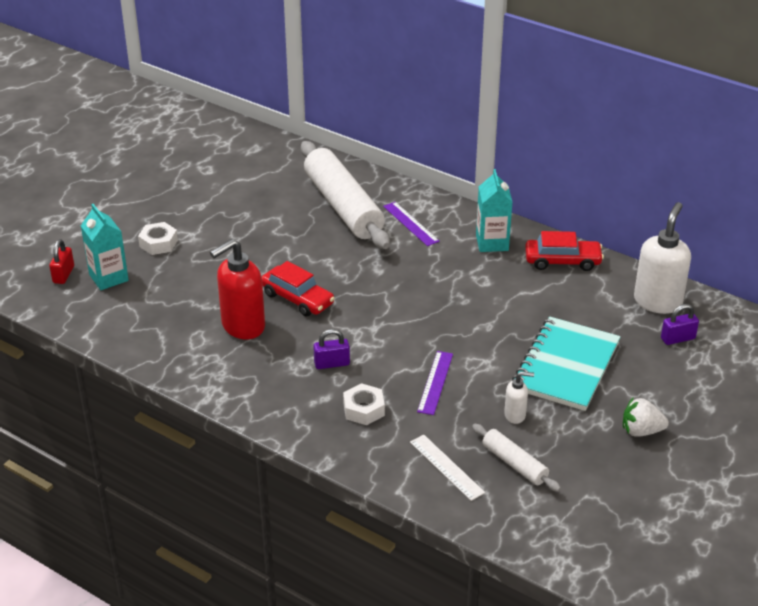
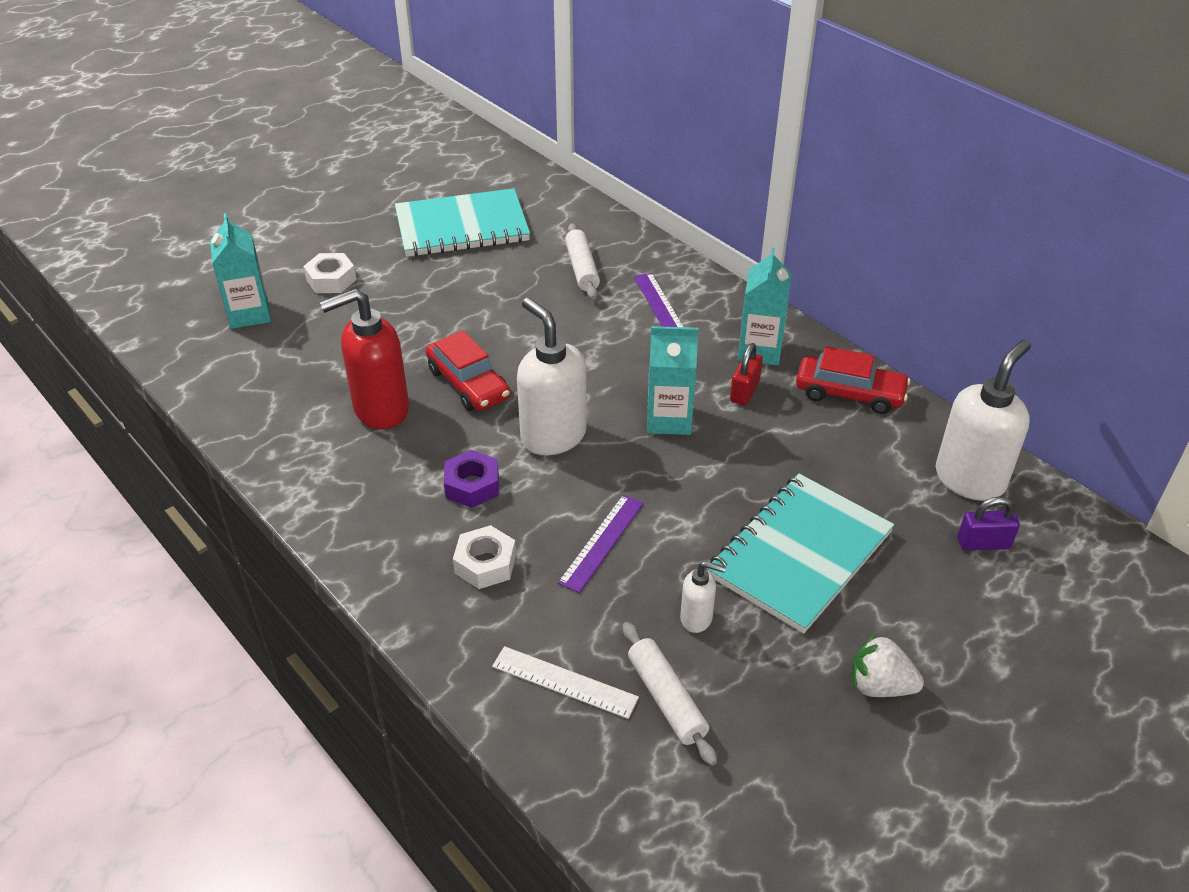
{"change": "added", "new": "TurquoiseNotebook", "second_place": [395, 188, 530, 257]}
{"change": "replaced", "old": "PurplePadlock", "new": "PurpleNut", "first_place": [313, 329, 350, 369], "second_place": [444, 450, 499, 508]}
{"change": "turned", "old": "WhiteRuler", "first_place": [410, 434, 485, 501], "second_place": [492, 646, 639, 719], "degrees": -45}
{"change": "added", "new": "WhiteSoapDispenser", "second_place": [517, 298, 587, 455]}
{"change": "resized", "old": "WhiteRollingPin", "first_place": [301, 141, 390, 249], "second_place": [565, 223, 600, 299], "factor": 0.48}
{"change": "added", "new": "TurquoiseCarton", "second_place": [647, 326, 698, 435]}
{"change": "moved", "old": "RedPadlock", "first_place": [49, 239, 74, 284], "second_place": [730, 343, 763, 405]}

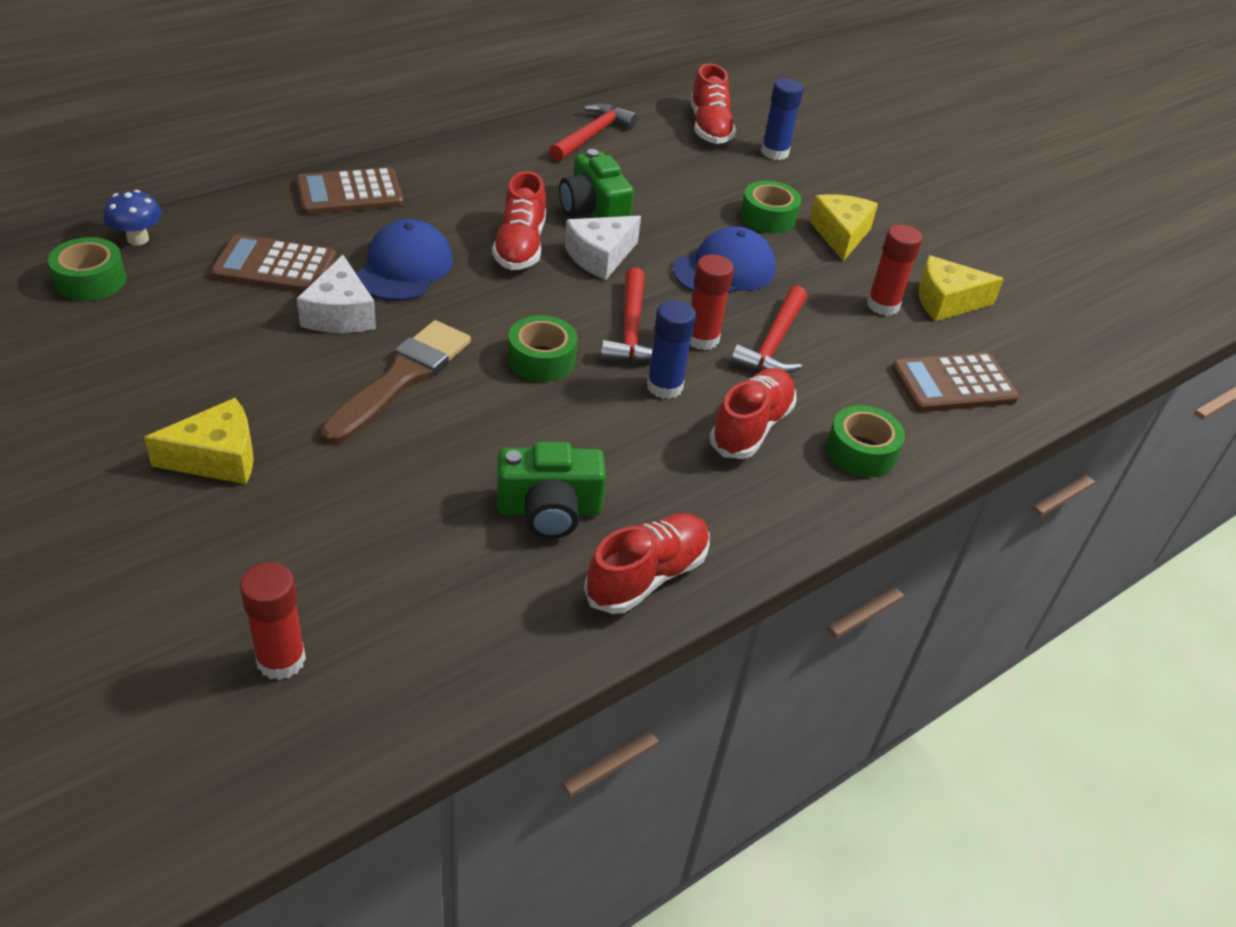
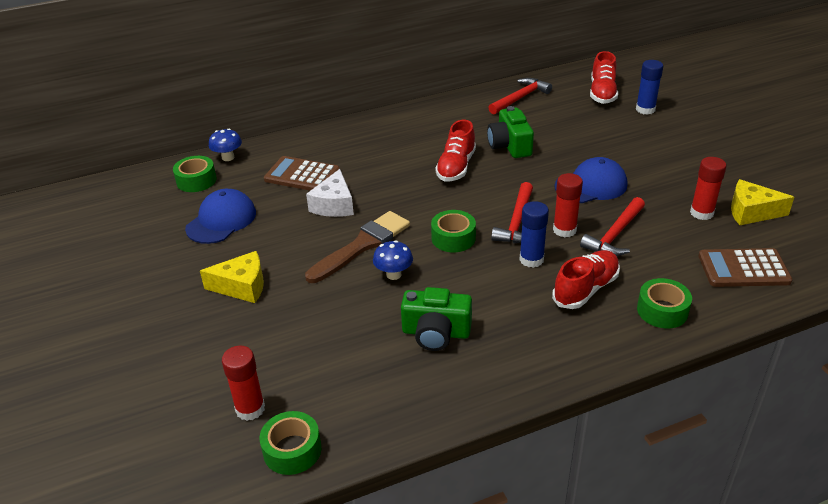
{"change": "moved", "old": "BlueCap", "first_place": [357, 219, 453, 301], "second_place": [185, 189, 256, 244]}
{"change": "moved", "old": "GreenTape", "first_place": [740, 181, 801, 234], "second_place": [259, 411, 321, 475]}
{"change": "added", "new": "BlueMushroom", "second_place": [373, 240, 413, 280]}
{"change": "removed", "old": "BrownCalculator", "first_place": [296, 167, 404, 215]}
{"change": "removed", "old": "WhiteCheese", "first_place": [565, 216, 641, 280]}
{"change": "removed", "old": "RedShoe", "first_place": [584, 513, 710, 614]}
{"change": "removed", "old": "YellowCheese", "first_place": [809, 194, 878, 261]}

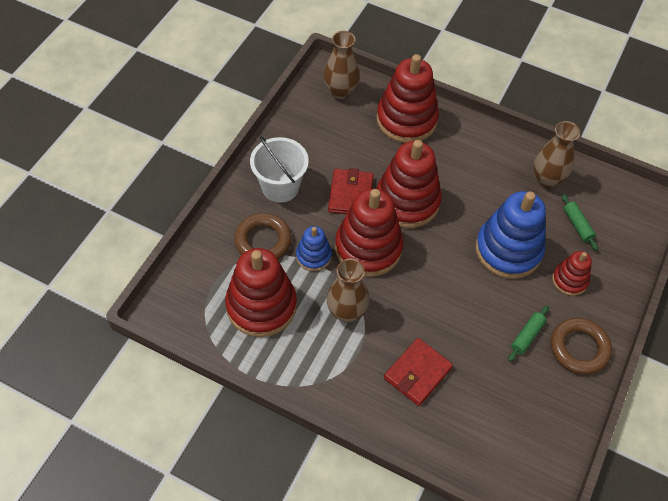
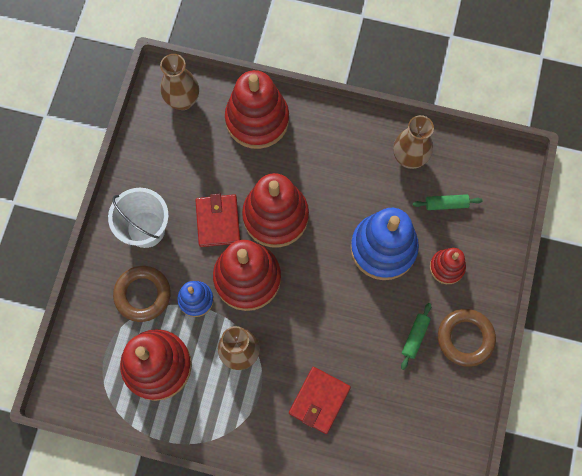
{"change": "turned", "old": "GreenRollingPin", "first_place": [561, 194, 598, 251], "second_place": [413, 194, 483, 210], "degrees": -60}

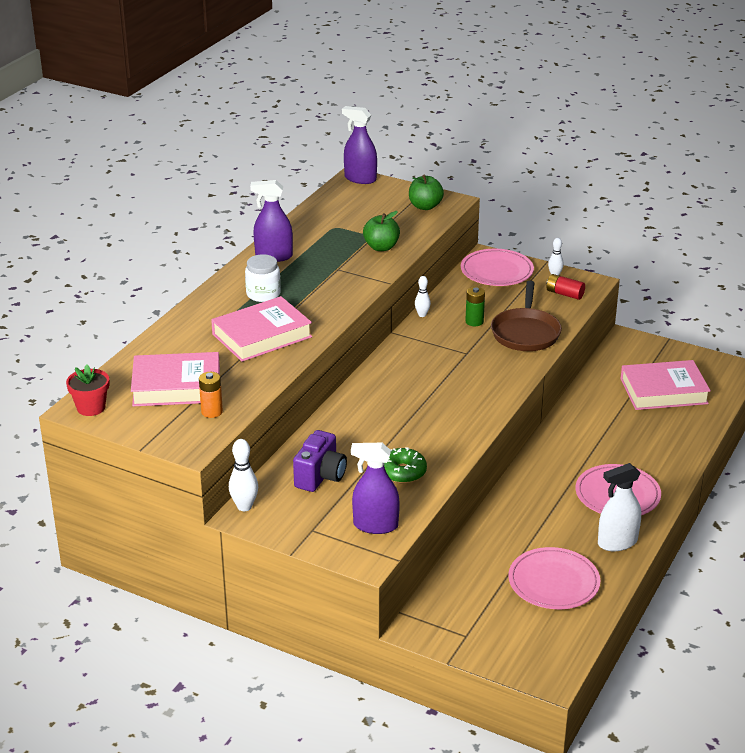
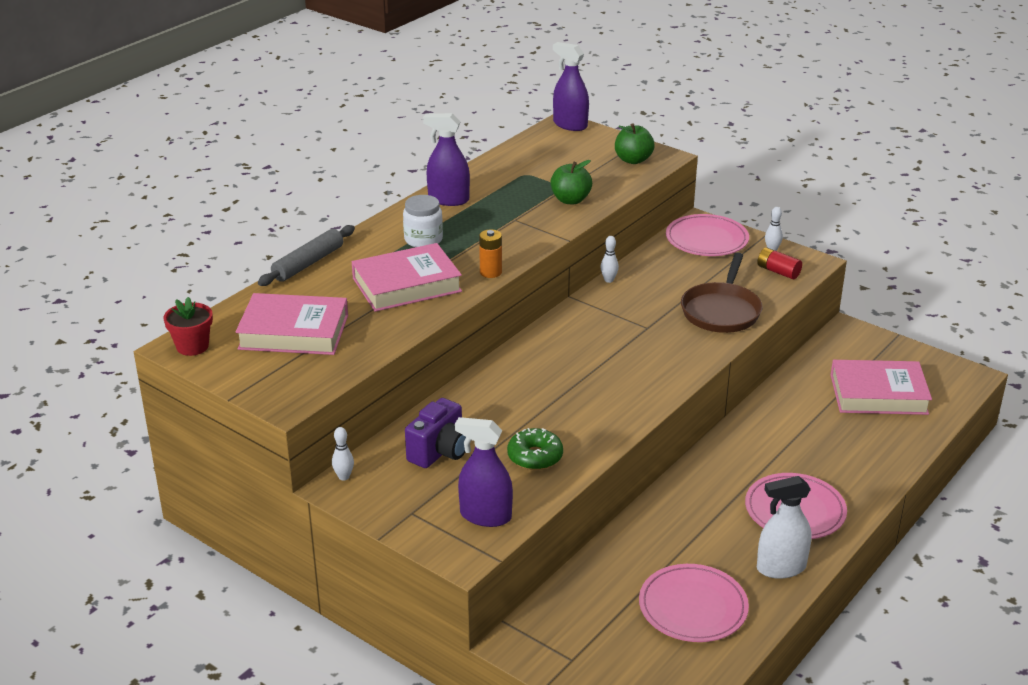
{"change": "added", "new": "GreyRollingPin", "second_place": [258, 225, 355, 286]}
{"change": "resized", "old": "WhiteBowlingPin", "first_place": [229, 439, 258, 511], "second_place": [332, 427, 354, 481], "factor": 0.65}
{"change": "moved", "old": "OrangeBattery", "first_place": [199, 372, 223, 418], "second_place": [479, 229, 502, 278]}
{"change": "removed", "old": "GreenBattery", "first_place": [465, 287, 485, 326]}

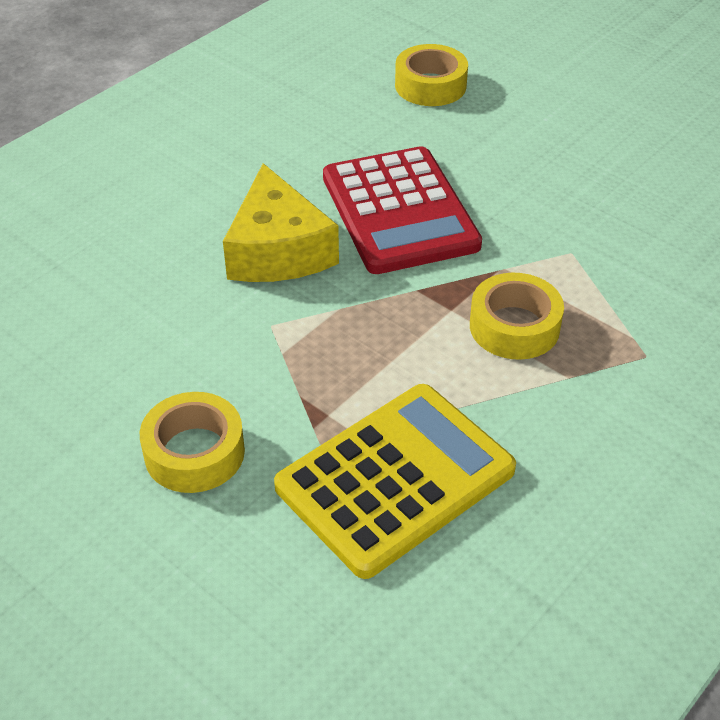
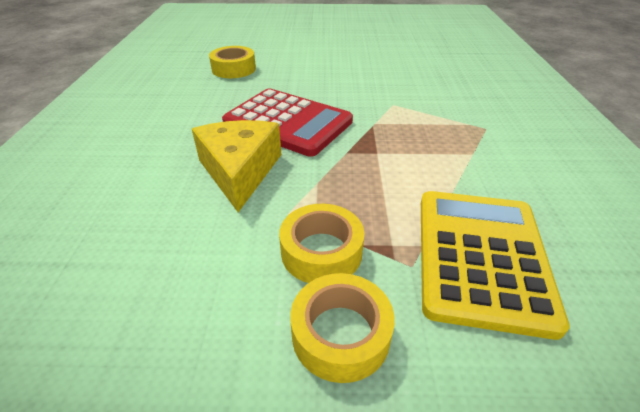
{"change": "turned", "old": "YellowCheese", "first_place": [223, 163, 339, 282], "second_place": [192, 120, 281, 212], "degrees": -135}
{"change": "moved", "old": "YellowTape", "first_place": [470, 273, 564, 360], "second_place": [279, 204, 364, 283]}

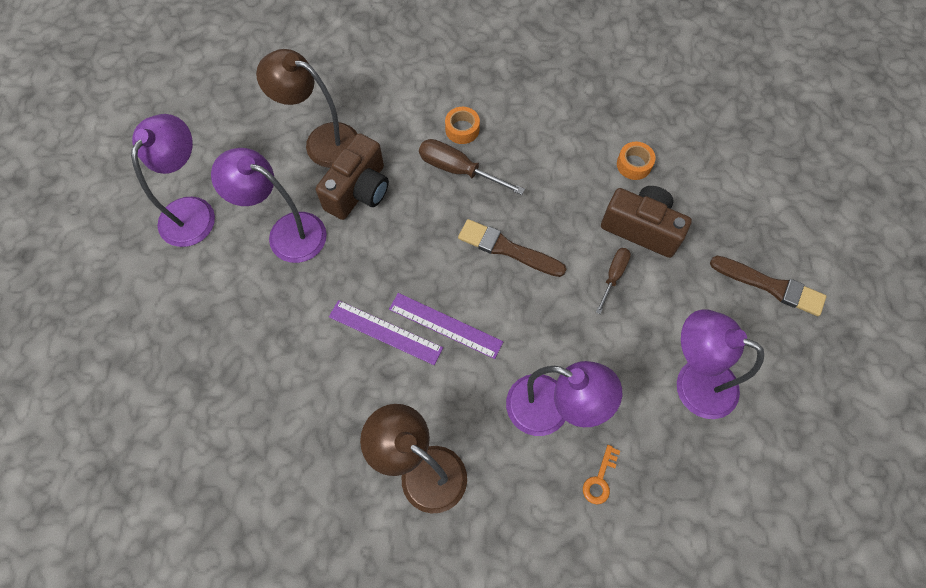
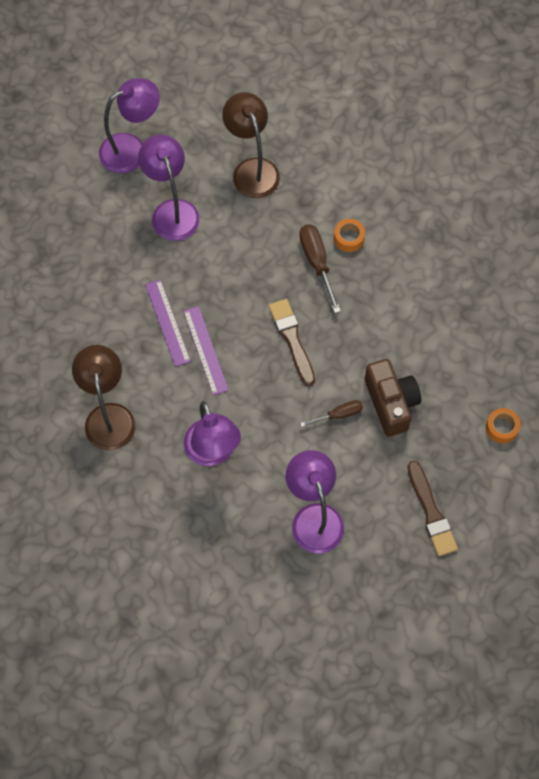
{"change": "moved", "old": "OrangeTape", "first_place": [617, 142, 656, 180], "second_place": [486, 408, 521, 443]}
{"change": "removed", "old": "BrownCamera", "first_place": [316, 133, 389, 220]}
{"change": "removed", "old": "OrangeKey", "first_place": [583, 445, 620, 504]}

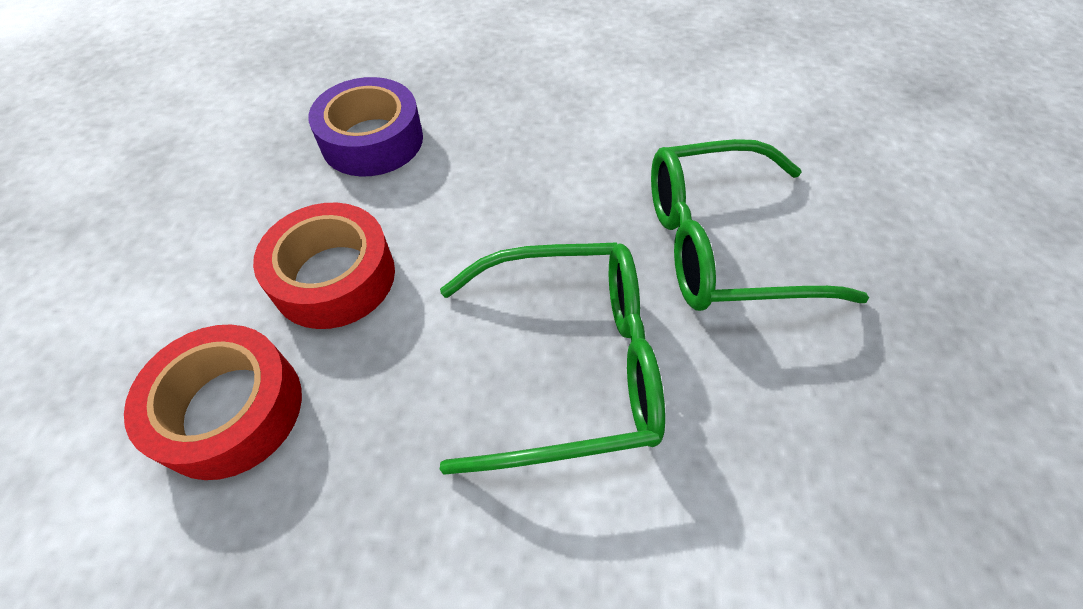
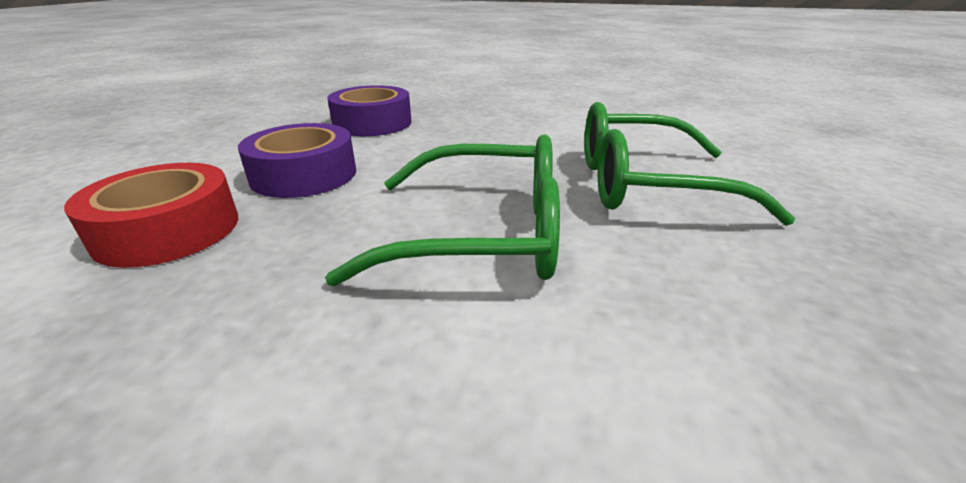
{"change": "recoloured", "old": "RedTape", "new": "PurpleTape", "first_place": [253, 203, 395, 329], "second_place": [238, 123, 356, 198]}

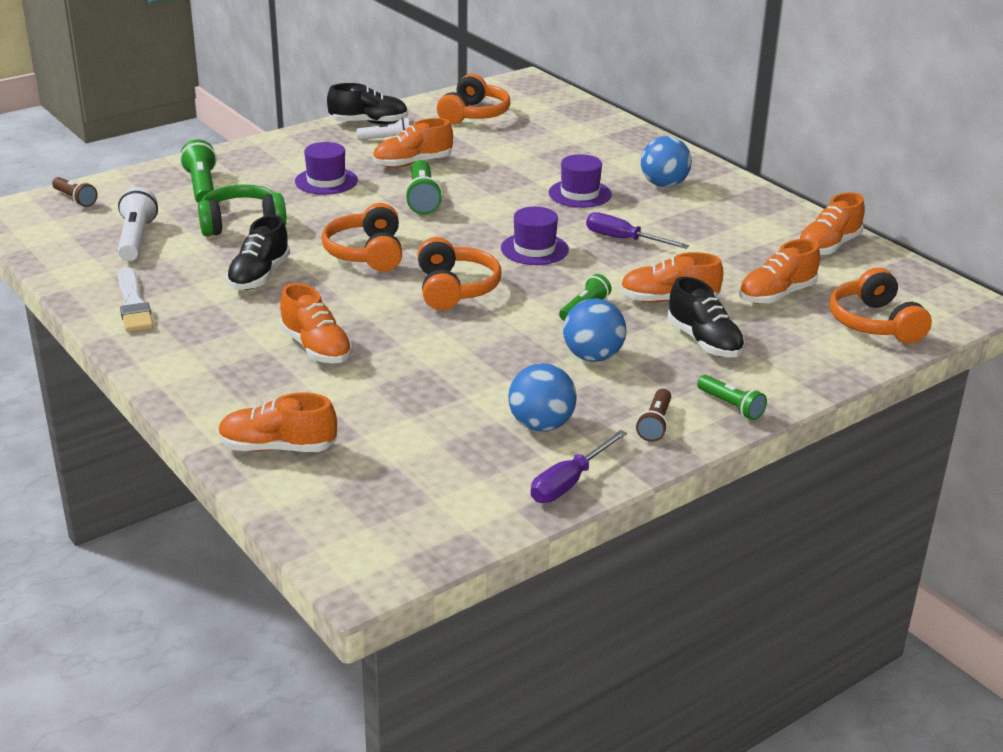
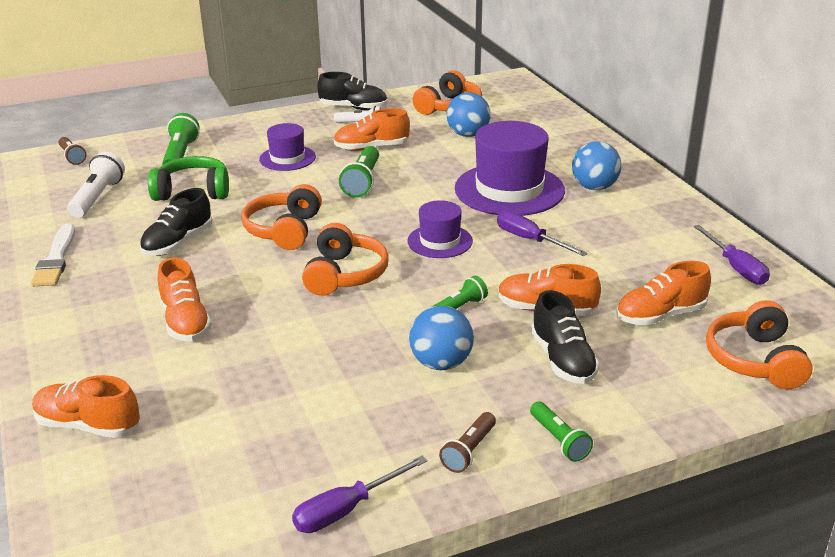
{"change": "moved", "old": "BlueBall", "first_place": [508, 363, 577, 432], "second_place": [447, 92, 491, 137]}
{"change": "resized", "old": "PurpleHat", "first_place": [549, 154, 612, 208], "second_place": [455, 121, 565, 216], "factor": 1.84}
{"change": "replaced", "old": "OrangeShoe", "new": "PurpleScrewdriver", "first_place": [798, 192, 865, 256], "second_place": [694, 225, 770, 285]}

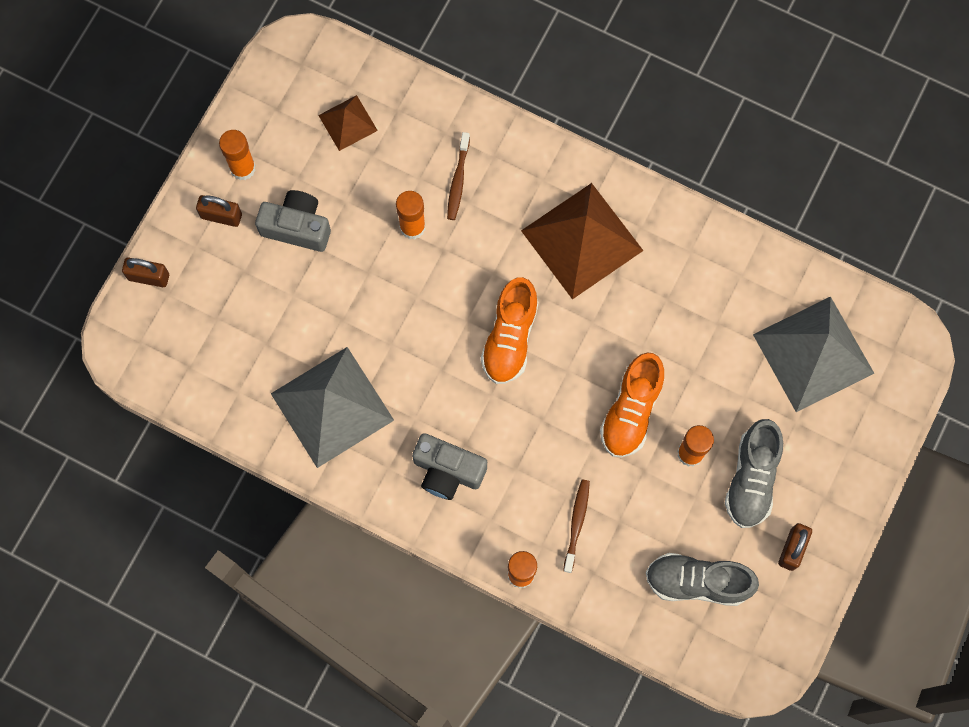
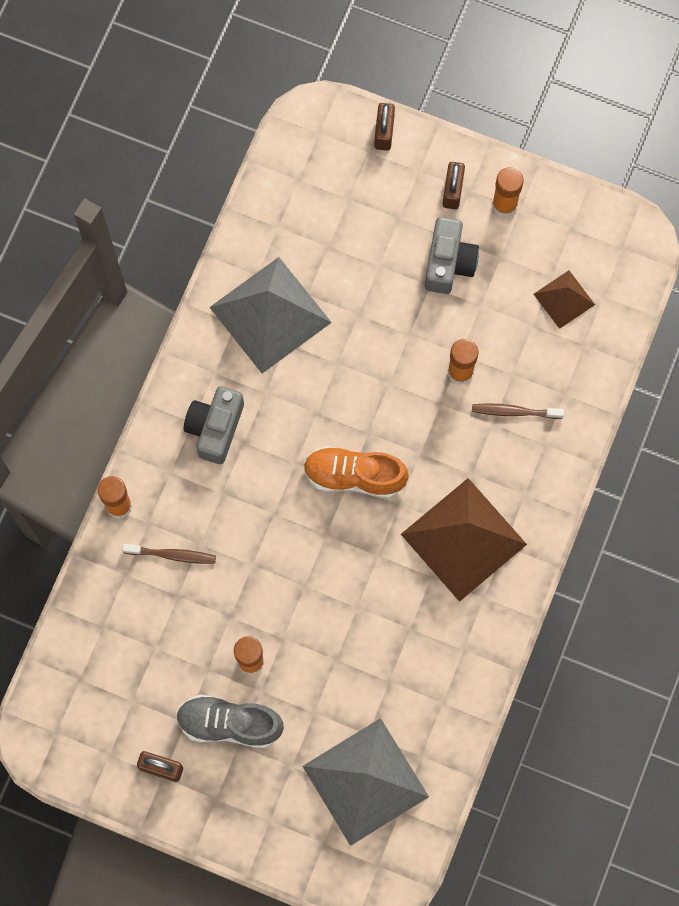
{"change": "removed", "old": "OrangeShoe", "first_place": [600, 352, 664, 457]}
{"change": "removed", "old": "GreyShoe", "first_place": [646, 553, 759, 606]}

